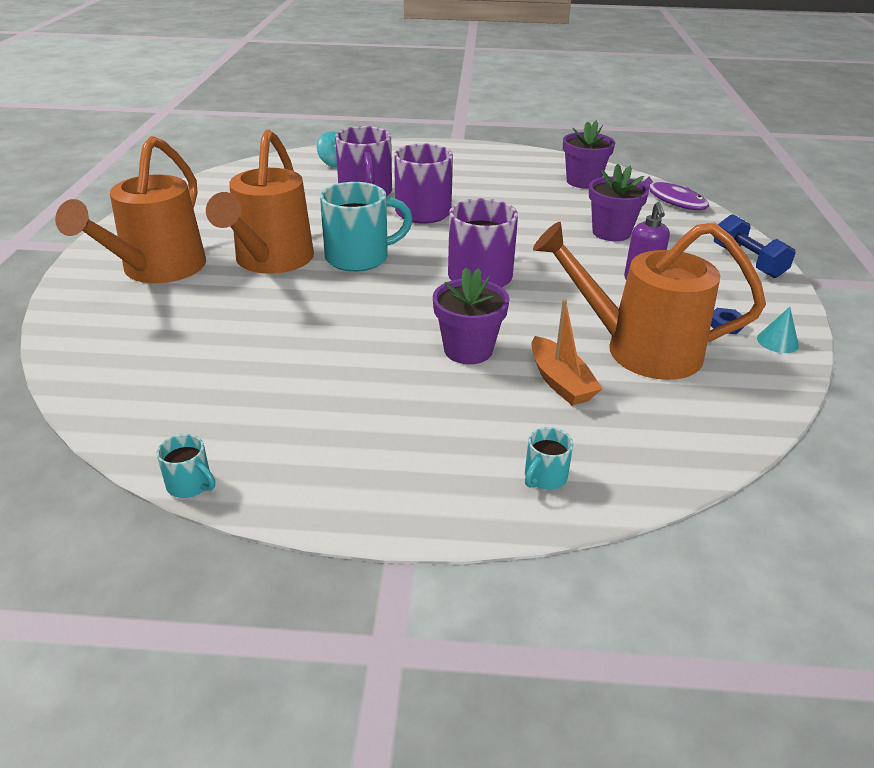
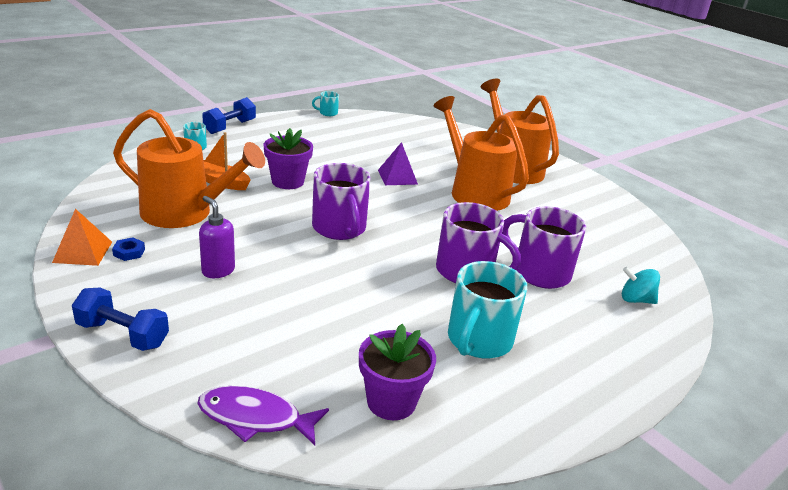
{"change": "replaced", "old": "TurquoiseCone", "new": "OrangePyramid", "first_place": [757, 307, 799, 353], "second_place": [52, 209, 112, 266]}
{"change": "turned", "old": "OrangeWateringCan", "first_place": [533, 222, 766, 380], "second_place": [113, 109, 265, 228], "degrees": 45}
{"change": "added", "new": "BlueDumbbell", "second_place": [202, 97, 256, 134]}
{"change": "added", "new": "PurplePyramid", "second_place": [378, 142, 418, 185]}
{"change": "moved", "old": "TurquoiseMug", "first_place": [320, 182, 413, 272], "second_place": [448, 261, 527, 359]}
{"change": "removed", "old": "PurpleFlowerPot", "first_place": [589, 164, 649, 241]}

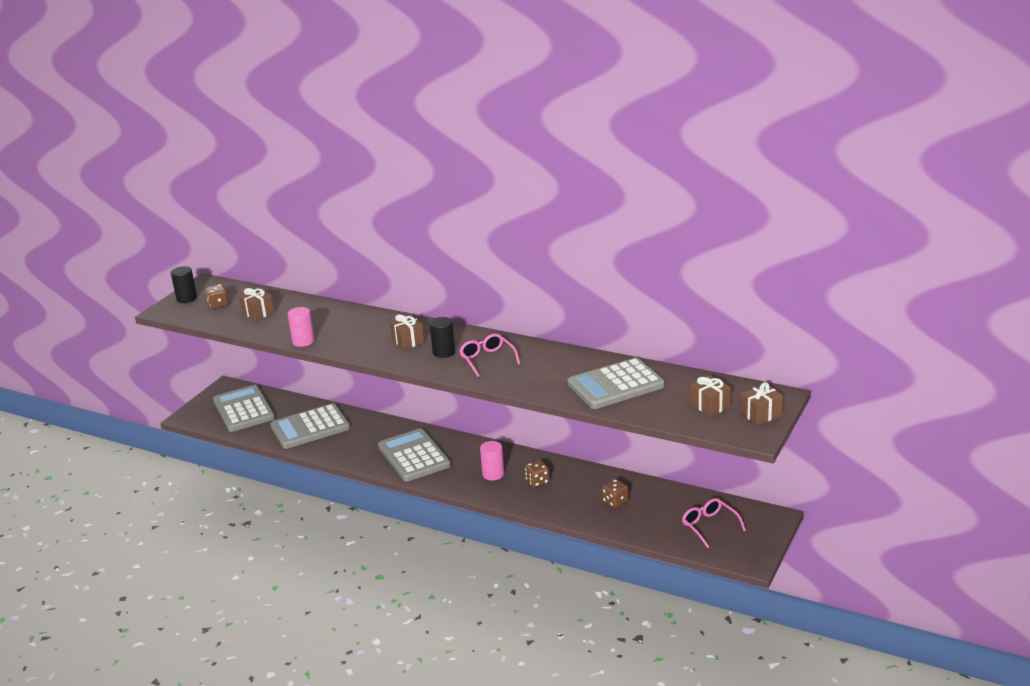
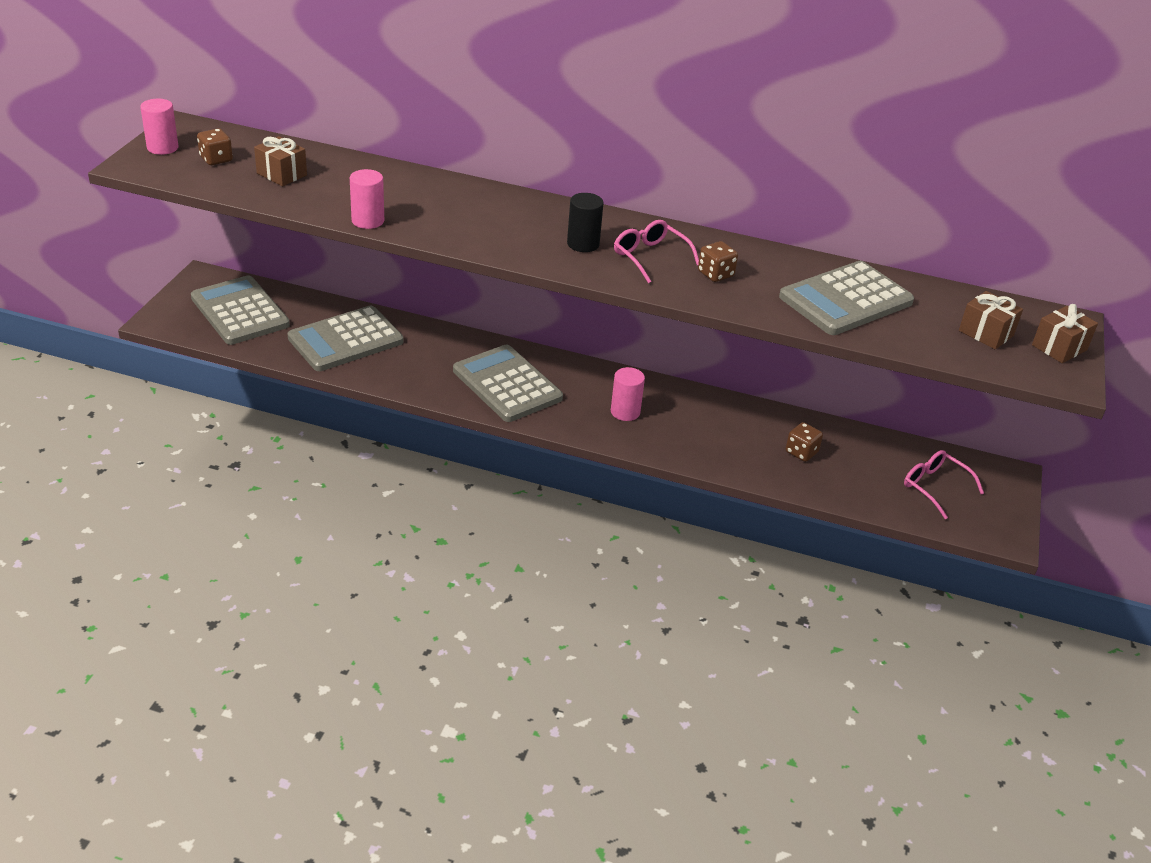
{"change": "recoloured", "old": "BlackCylinder", "new": "PinkCylinder", "first_place": [171, 266, 197, 303], "second_place": [140, 99, 178, 155]}
{"change": "moved", "old": "BrownDice", "first_place": [525, 460, 550, 487], "second_place": [698, 241, 738, 282]}
{"change": "removed", "old": "BrownGift", "first_place": [390, 314, 424, 350]}

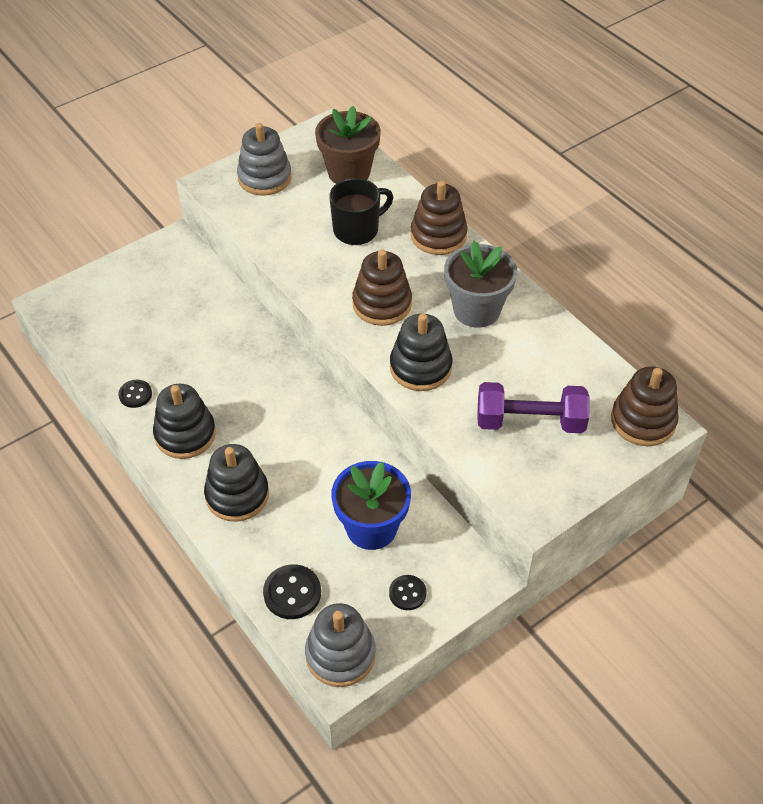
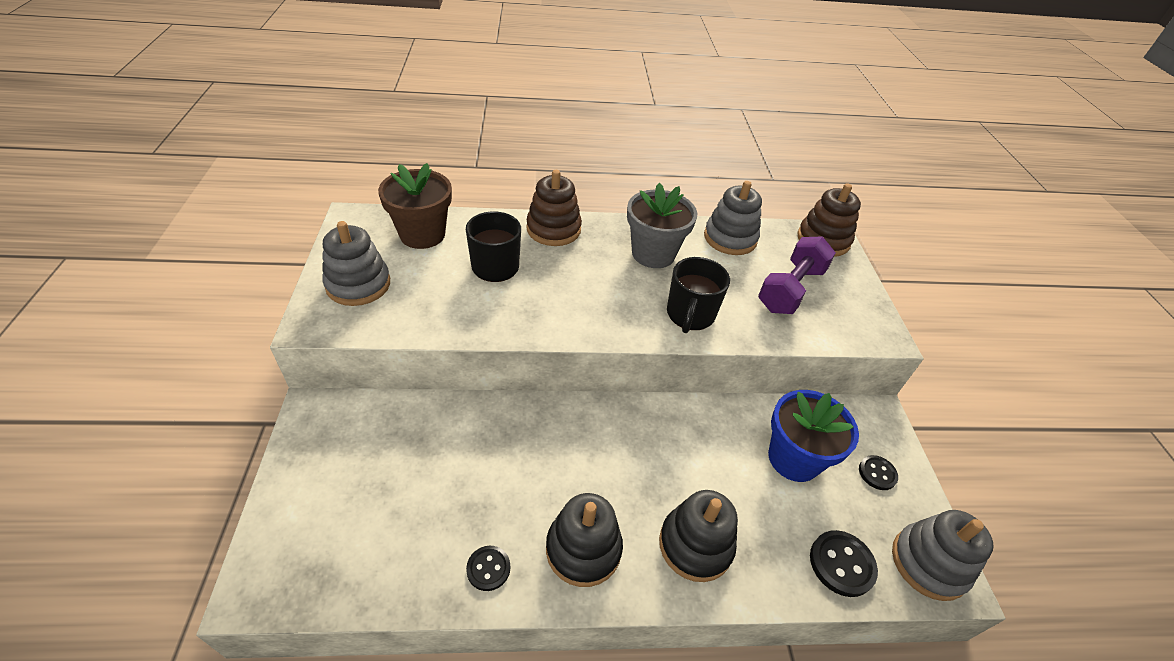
{"change": "replaced", "old": "BlackStackingToy", "new": "BlackMug", "first_place": [390, 314, 452, 391], "second_place": [667, 257, 730, 333]}
{"change": "added", "new": "GreyStackingToy", "second_place": [704, 181, 762, 255]}
{"change": "removed", "old": "BrownStackingToy", "first_place": [352, 249, 412, 326]}

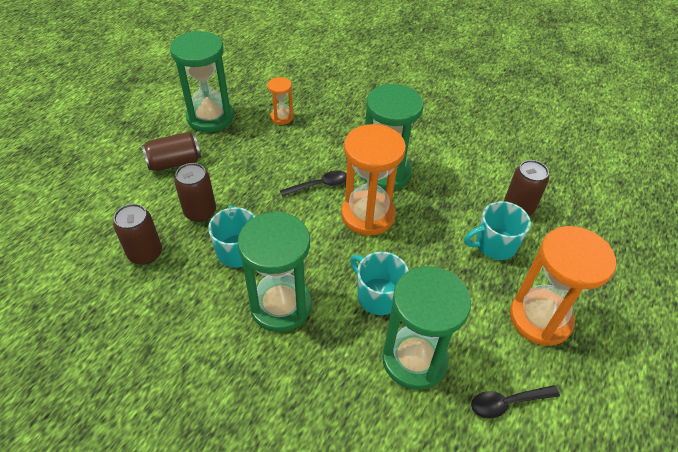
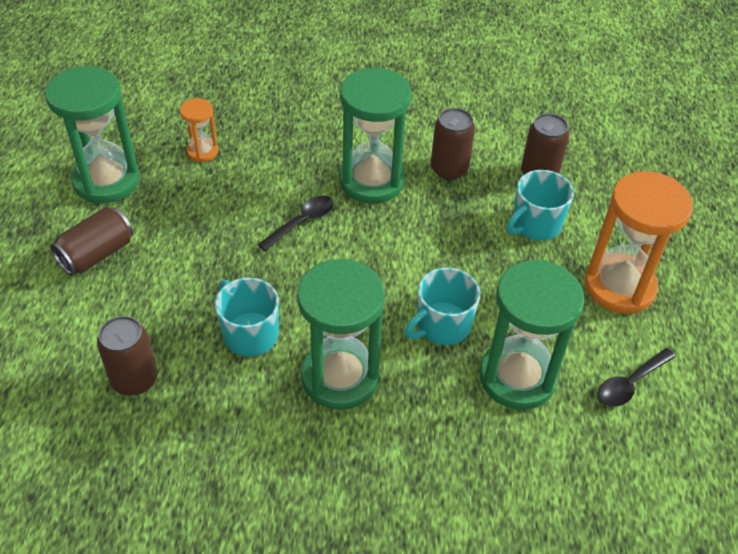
{"change": "turned", "old": "TurquoiseMug", "first_place": [350, 252, 409, 315], "second_place": [405, 267, 480, 345], "degrees": -60}
{"change": "moved", "old": "BrownCan", "first_place": [174, 163, 216, 222], "second_place": [431, 108, 475, 180]}
{"change": "removed", "old": "OrangeHourglass", "first_place": [341, 124, 406, 236]}

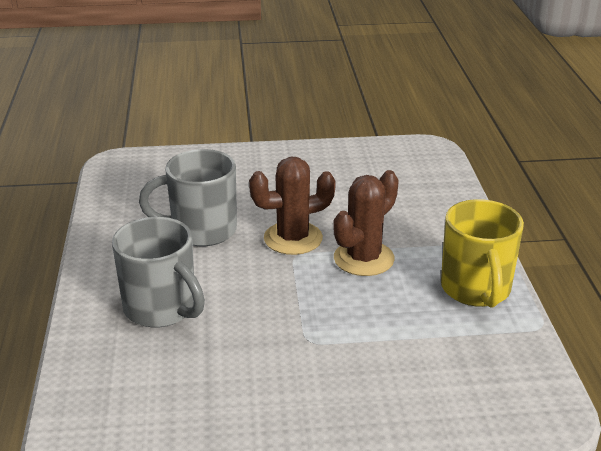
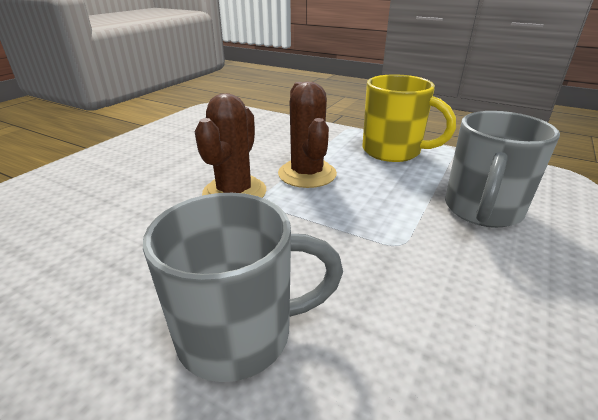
{"change": "moved", "old": "GreyMug", "first_place": [139, 149, 237, 246], "second_place": [445, 111, 560, 228]}

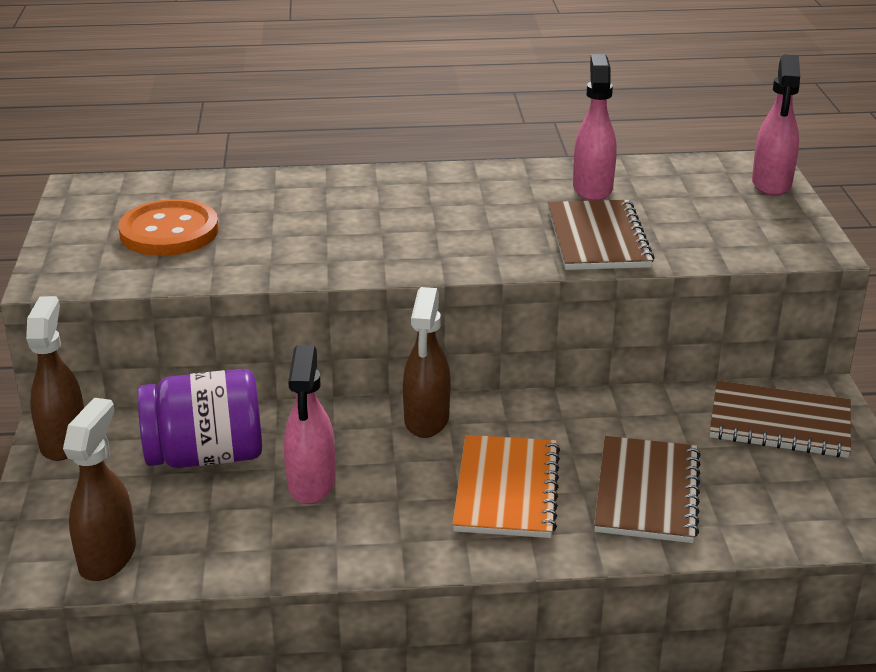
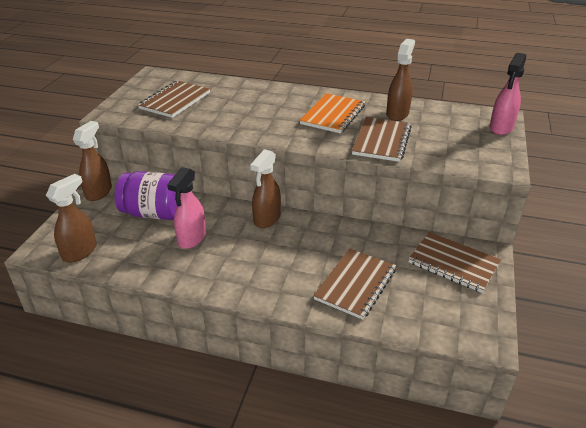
{"change": "replaced", "old": "OrangeButton", "new": "BrownNotebook", "first_place": [118, 199, 219, 256], "second_place": [138, 81, 210, 118]}
{"change": "moved", "old": "OrangeNotebook", "first_place": [453, 435, 560, 538], "second_place": [299, 93, 365, 133]}
{"change": "recoloured", "old": "PinkSprayBottle", "new": "BrownSprayBottle", "first_place": [573, 54, 616, 201], "second_place": [386, 39, 415, 121]}

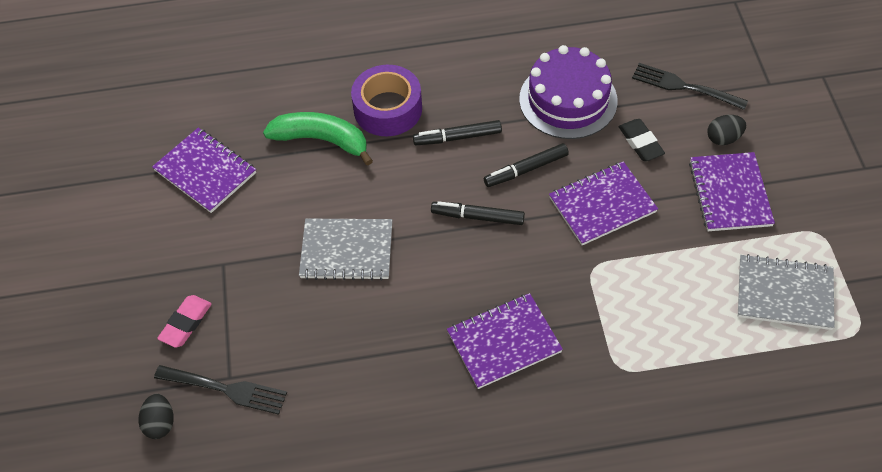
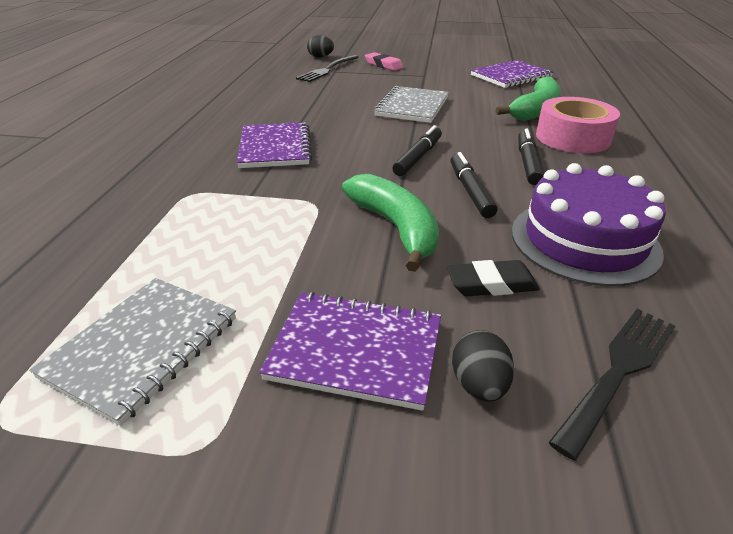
{"change": "replaced", "old": "PurpleNotebook", "new": "GreenBanana", "first_place": [549, 161, 658, 245], "second_place": [342, 174, 439, 272]}
{"change": "recoloured", "old": "PurpleTape", "new": "PinkTape", "first_place": [351, 65, 422, 136], "second_place": [536, 97, 620, 153]}

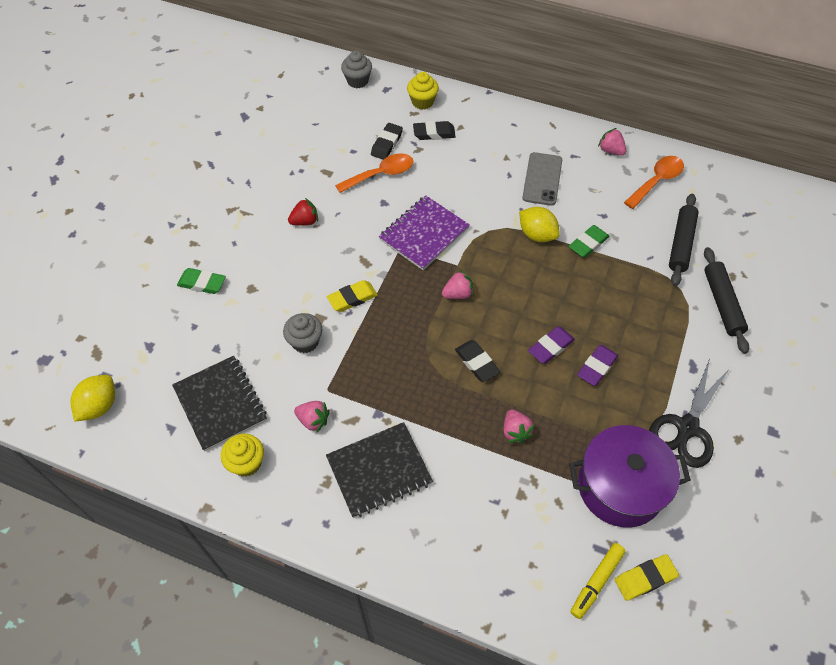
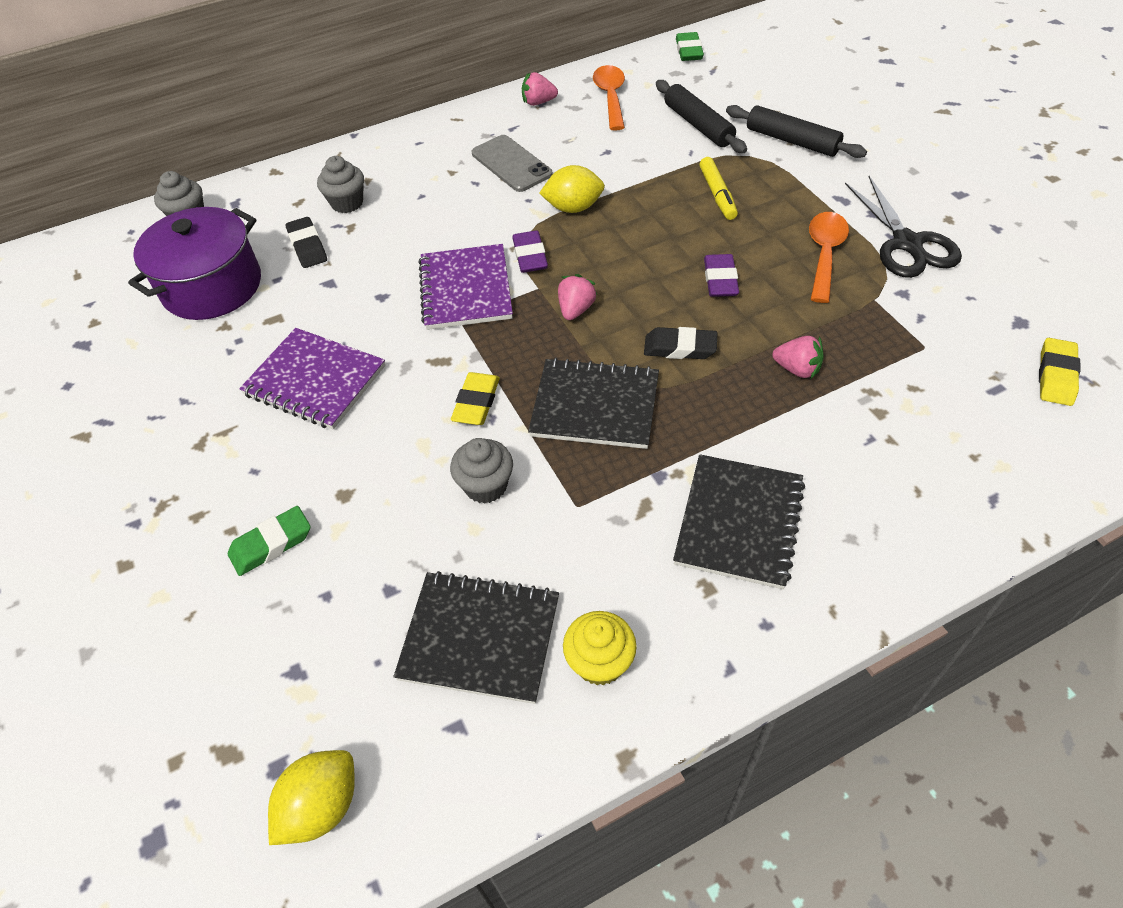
{"change": "moved", "old": "PurplePot", "first_place": [569, 425, 691, 528], "second_place": [128, 207, 261, 320]}
{"change": "replaced", "old": "RedStrawberry", "new": "PurpleNotebook", "first_place": [288, 198, 318, 225], "second_place": [239, 328, 385, 429]}
{"change": "turned", "old": "YellowLemon", "first_place": [71, 375, 115, 422], "second_place": [268, 750, 355, 845], "degrees": 60}
{"change": "replaced", "old": "BlackEraser", "new": "GreyCupcake", "first_place": [413, 121, 456, 140], "second_place": [317, 156, 364, 213]}
{"change": "moved", "old": "PurpleEraser", "first_place": [577, 345, 618, 386], "second_place": [512, 231, 548, 273]}
{"change": "added", "new": "BlackNotebook", "second_place": [528, 358, 659, 449]}
{"change": "moved", "old": "GreenEraser", "first_place": [569, 225, 610, 258], "second_place": [676, 32, 704, 61]}
{"change": "moved", "old": "YellowMarker", "first_place": [571, 543, 626, 619], "second_place": [699, 157, 738, 220]}
{"change": "moved", "old": "OrangeSpoon", "first_place": [335, 153, 413, 193], "second_place": [809, 212, 849, 303]}
{"change": "removed", "old": "PinkStrawberry", "first_place": [294, 401, 330, 432]}
{"change": "removed", "old": "YellowCupcake", "first_place": [407, 72, 439, 110]}

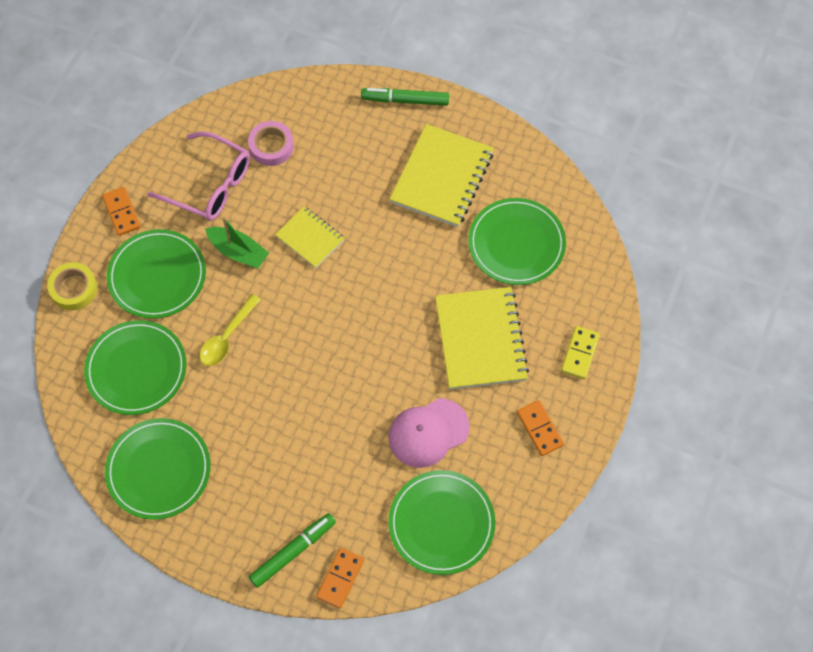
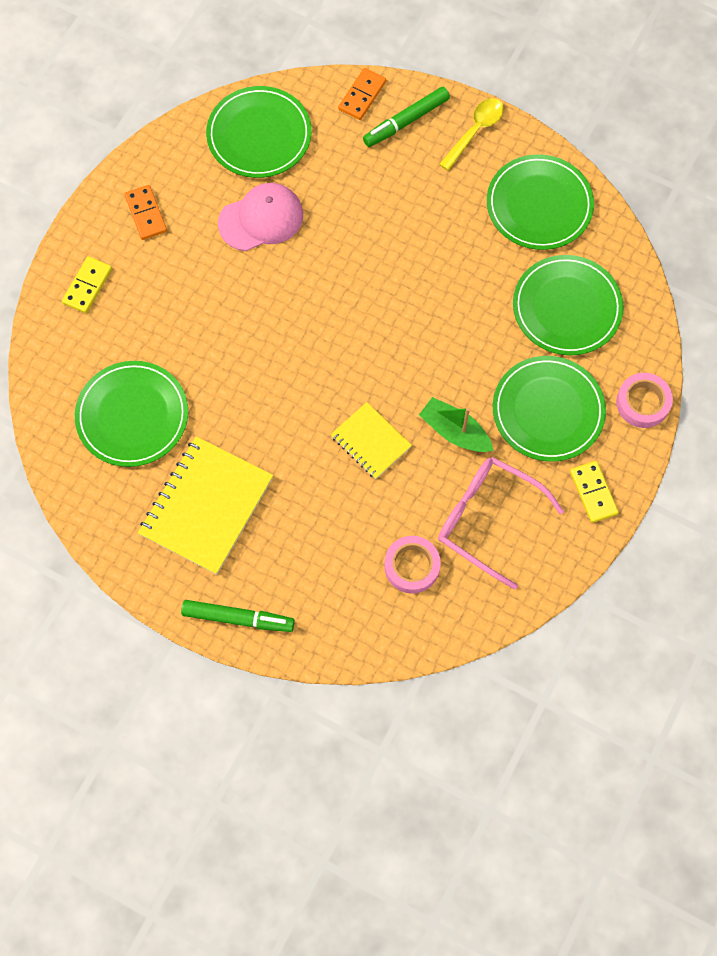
{"change": "moved", "old": "YellowSpoon", "first_place": [200, 294, 261, 366], "second_place": [439, 98, 504, 171]}
{"change": "recoloured", "old": "OrangeDomino", "new": "YellowDomino", "first_place": [102, 187, 141, 236], "second_place": [570, 461, 619, 523]}
{"change": "recoloured", "old": "YellowTape", "new": "PinkTape", "first_place": [47, 262, 97, 310], "second_place": [616, 373, 673, 428]}
{"change": "removed", "old": "YellowNotebook", "first_place": [435, 287, 529, 390]}

